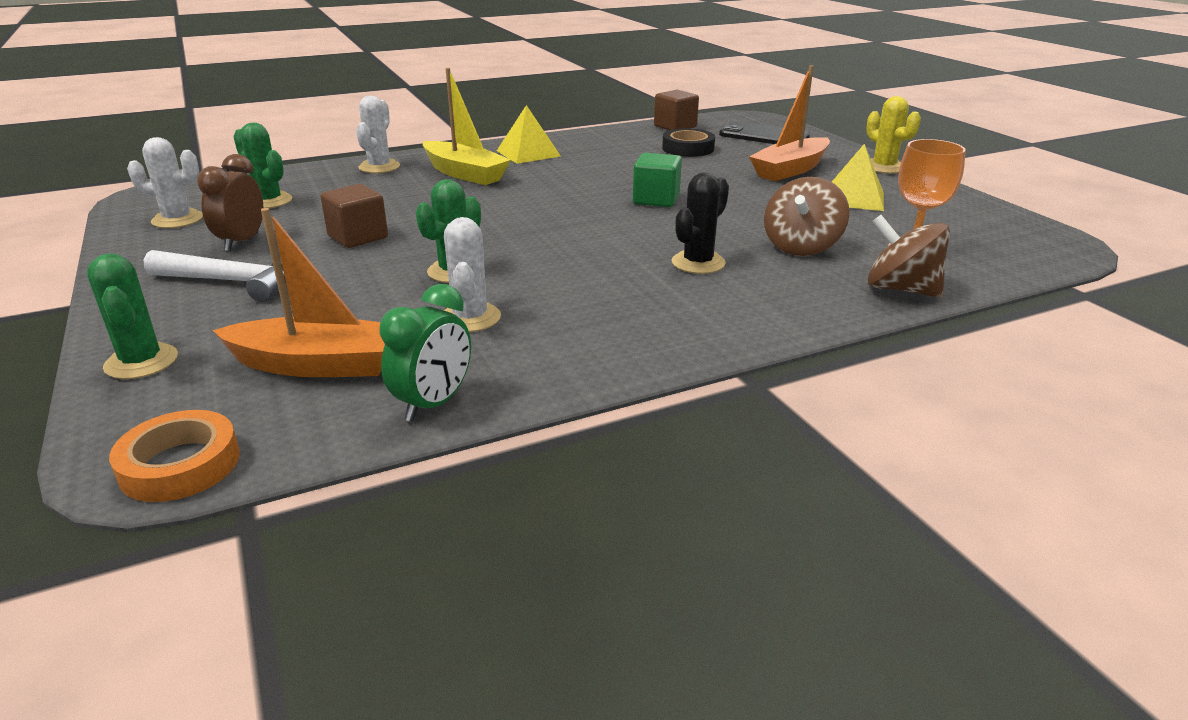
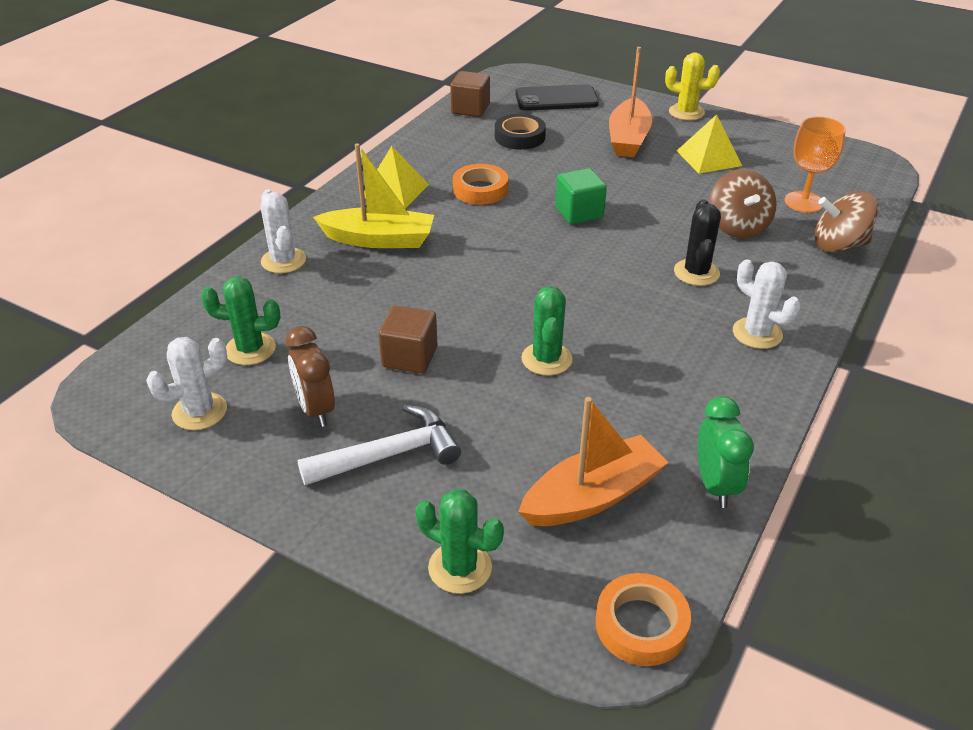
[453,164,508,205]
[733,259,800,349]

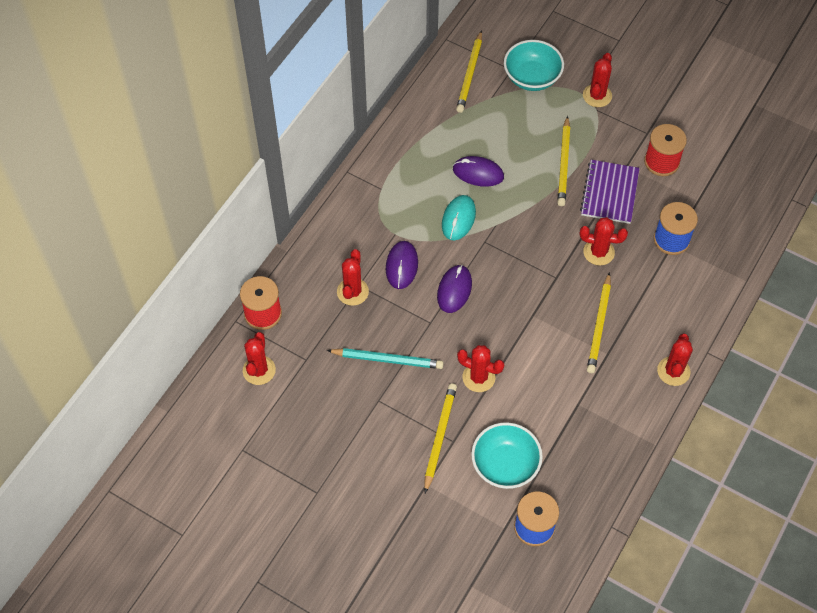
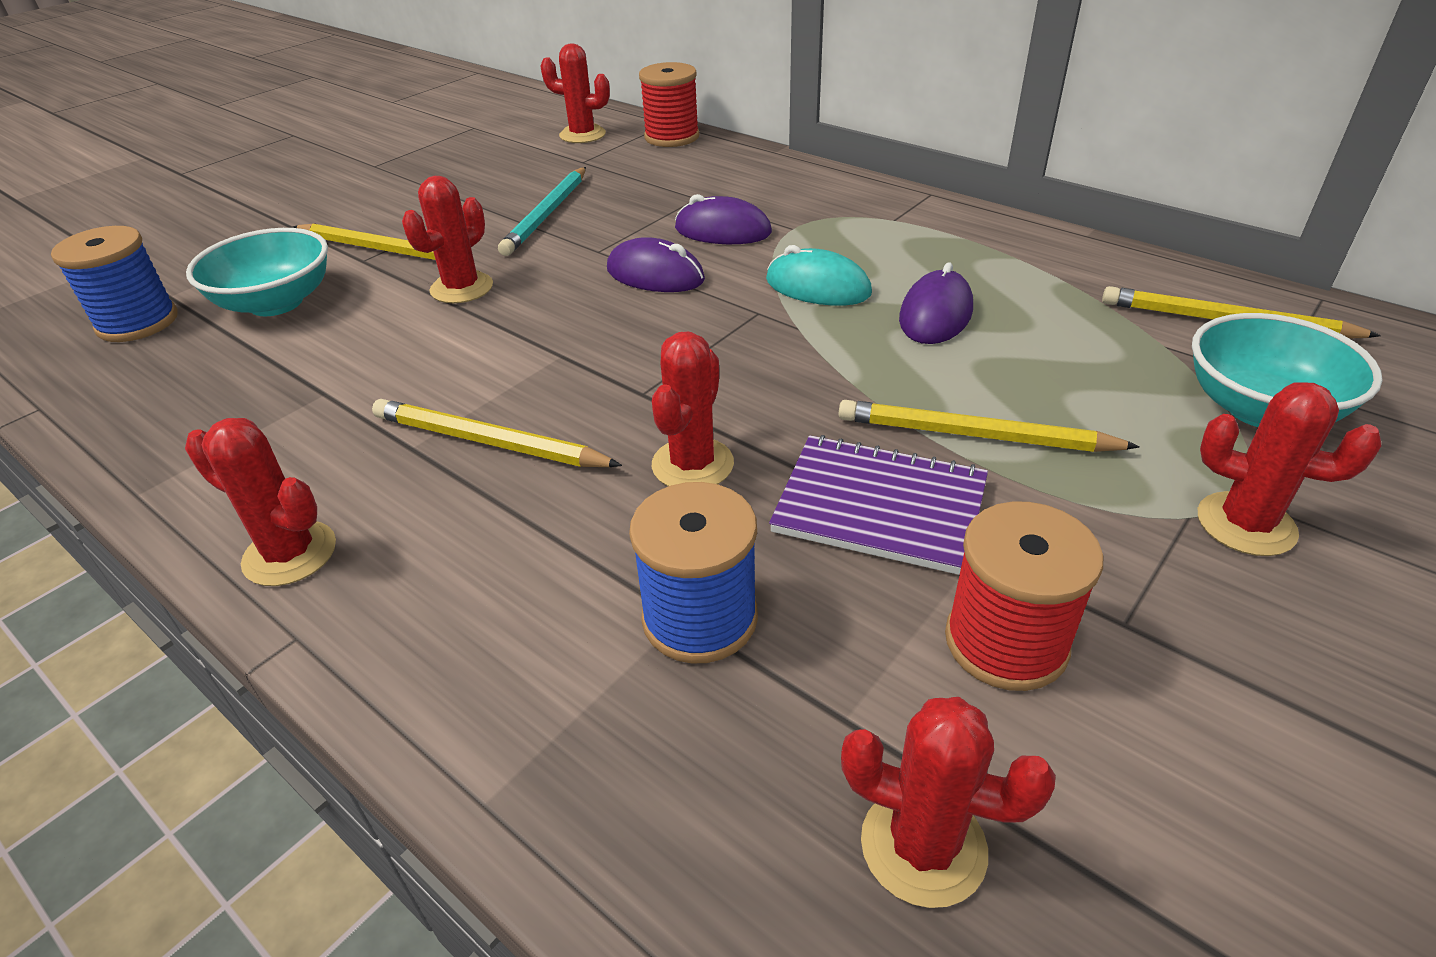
[841,697,1056,908]

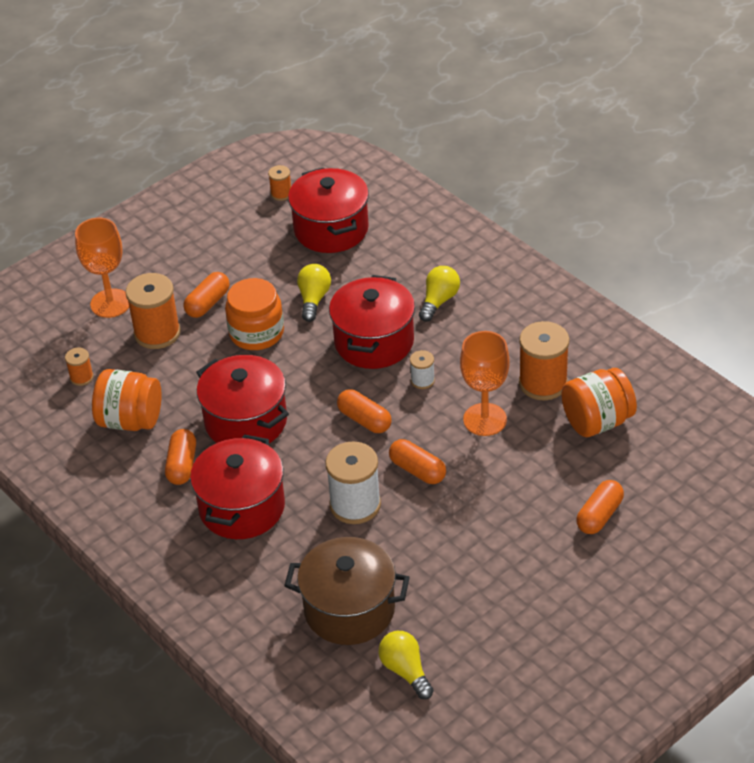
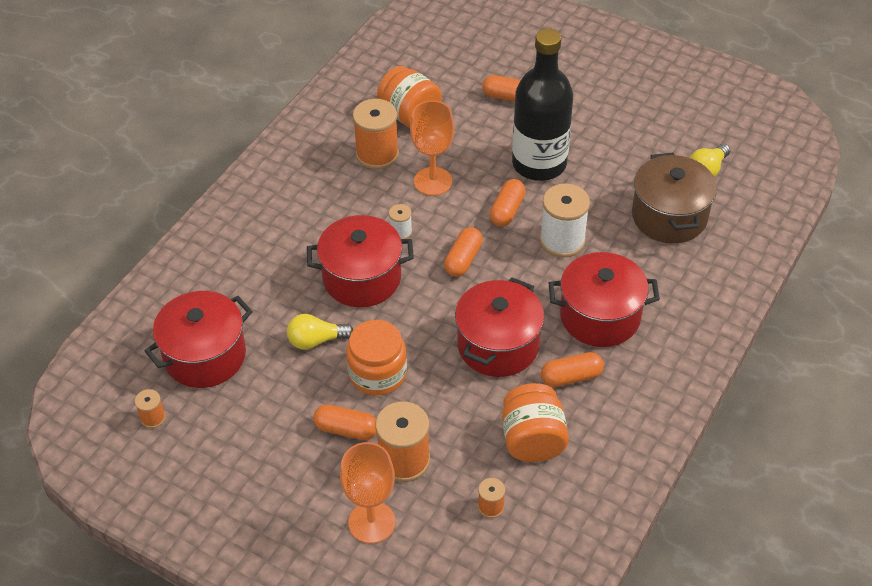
[512,29,573,181]
[419,266,460,322] (first image)

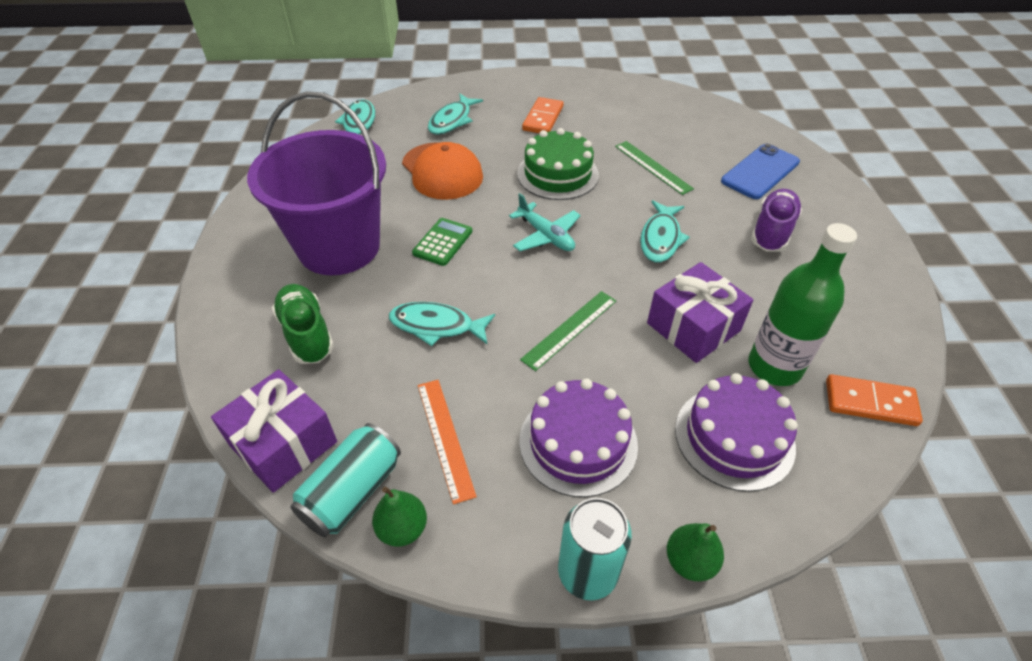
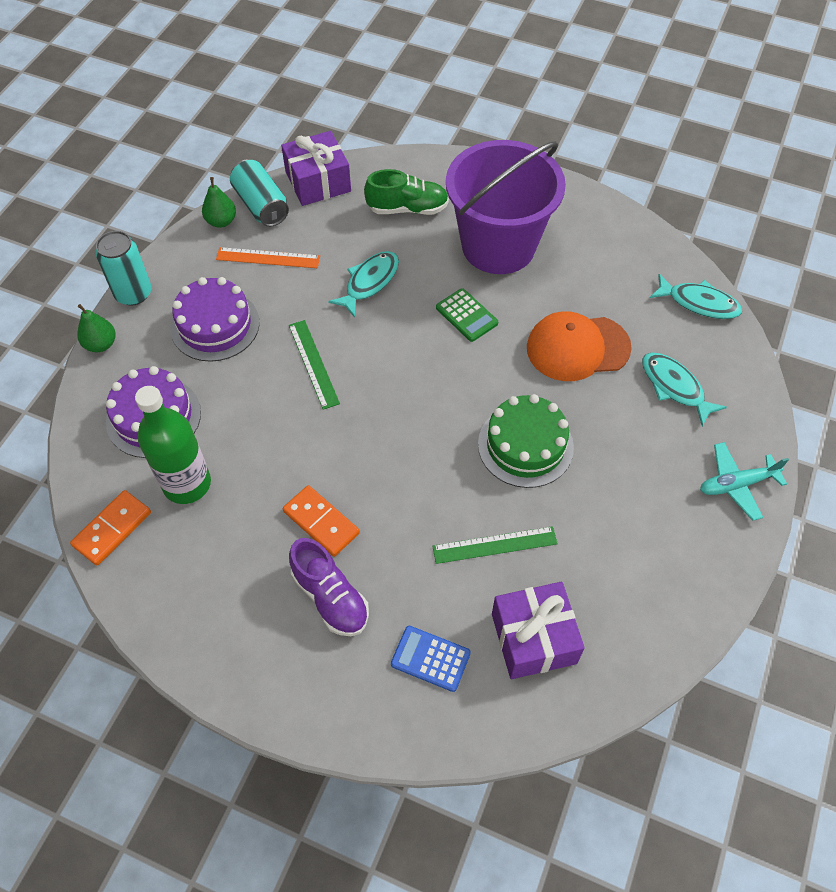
[283,485,360,557]
[391,626,471,692]
[492,582,585,679]
[700,442,789,521]
[640,200,690,262] (first image)

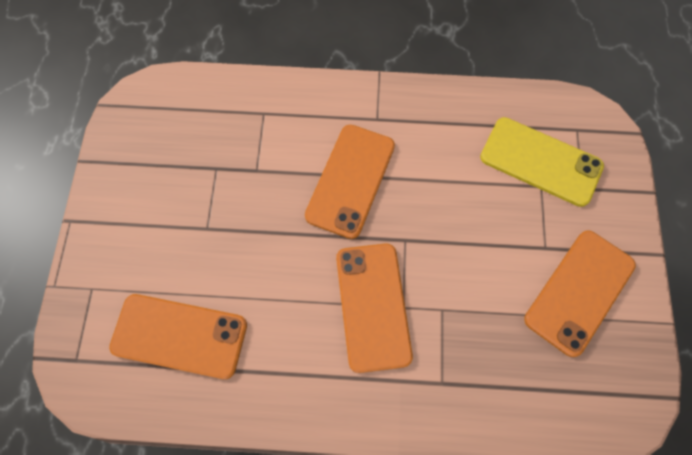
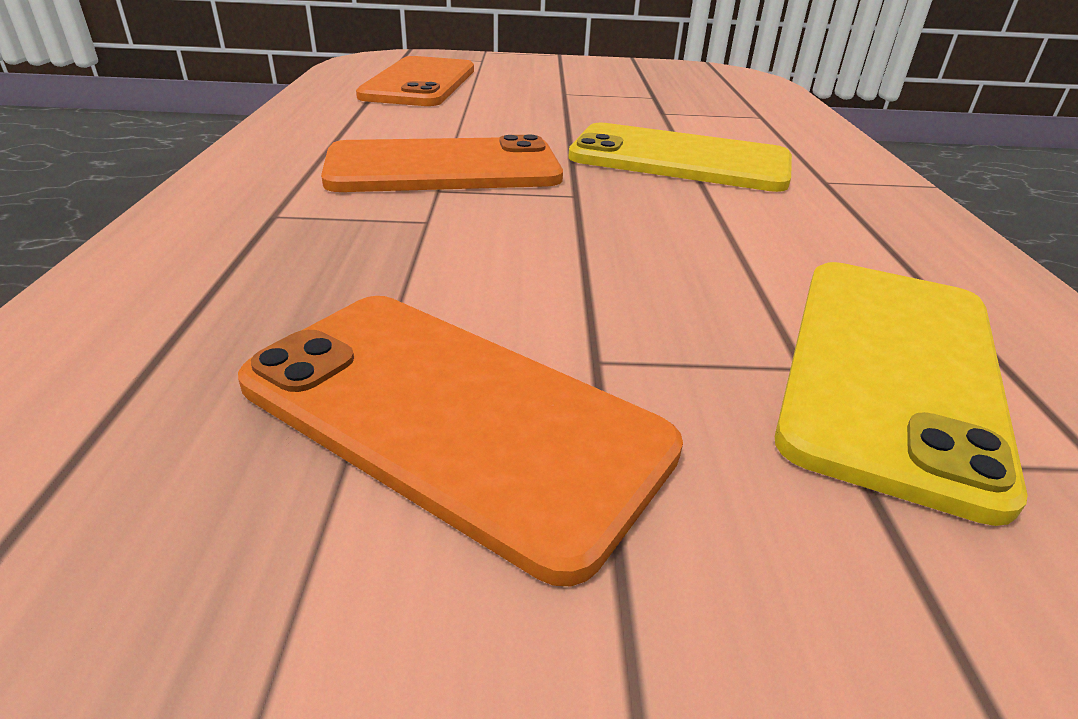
[568,123,792,192]

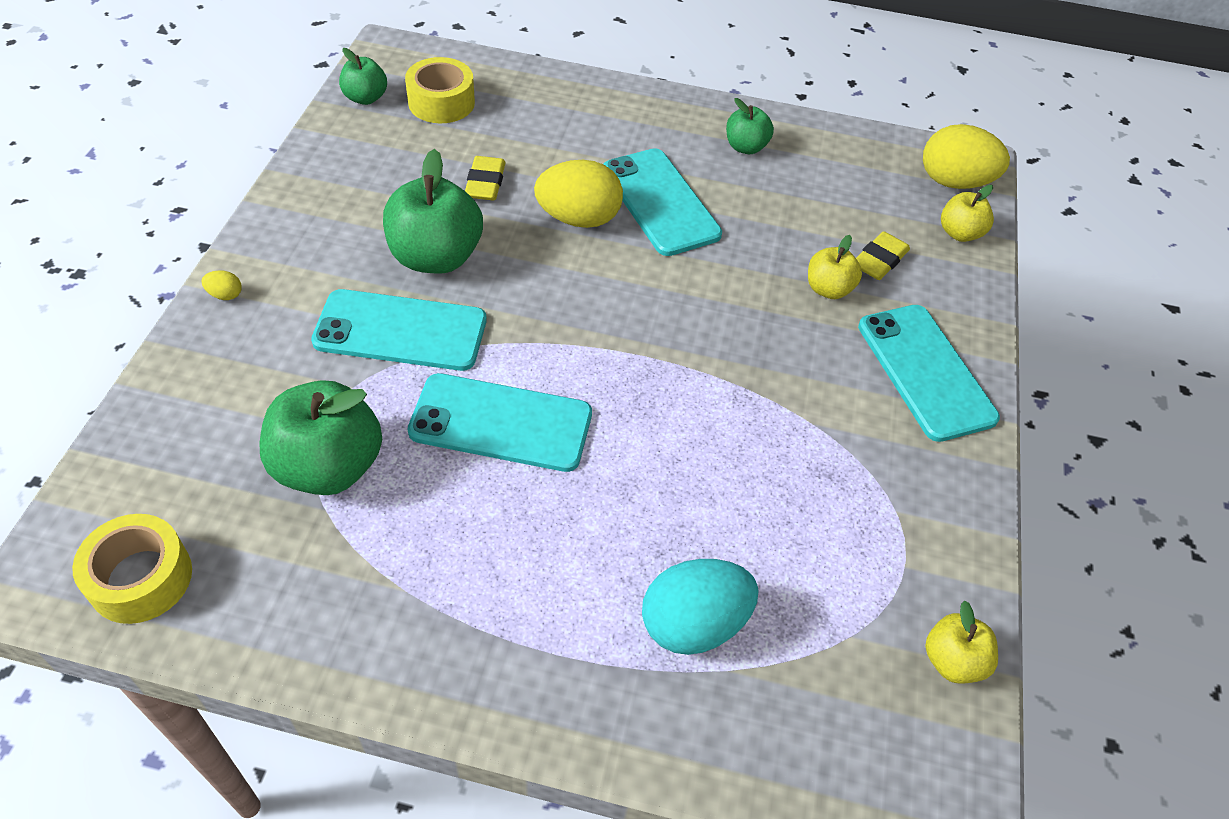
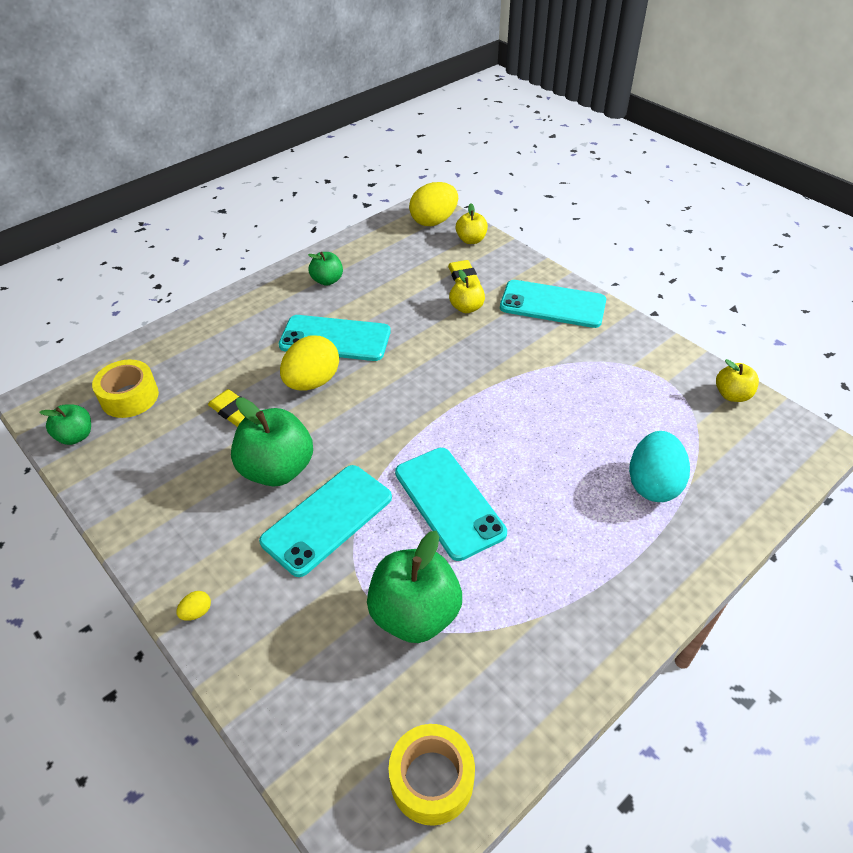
[395,448,507,561]

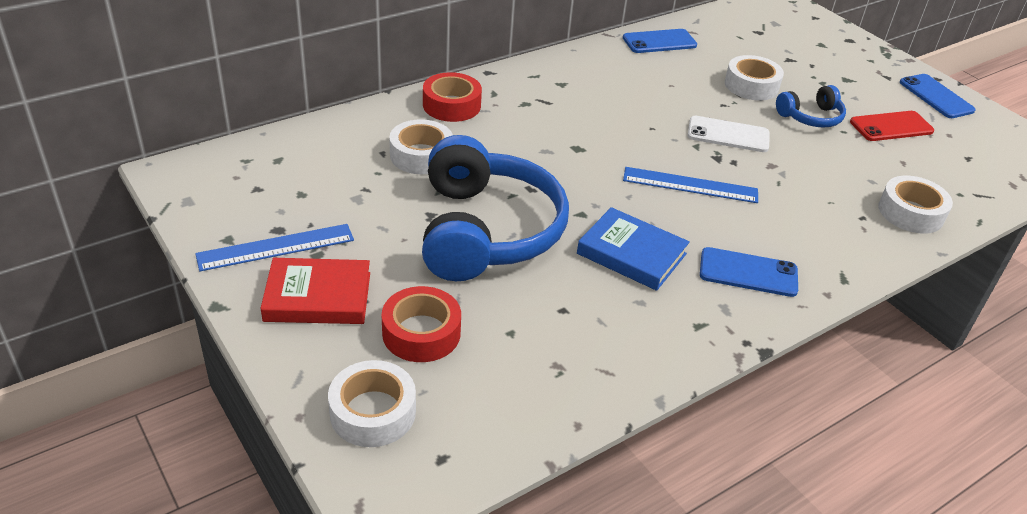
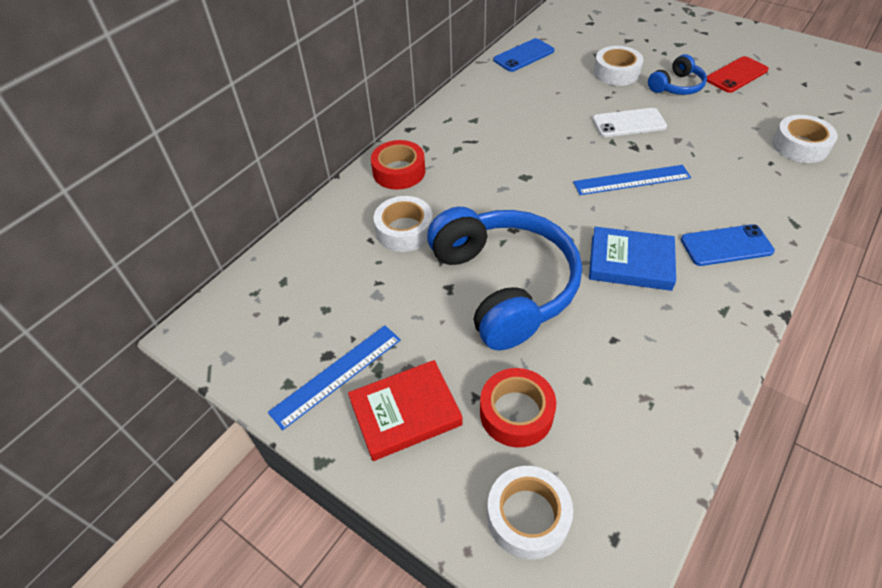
[900,74,976,118] (first image)

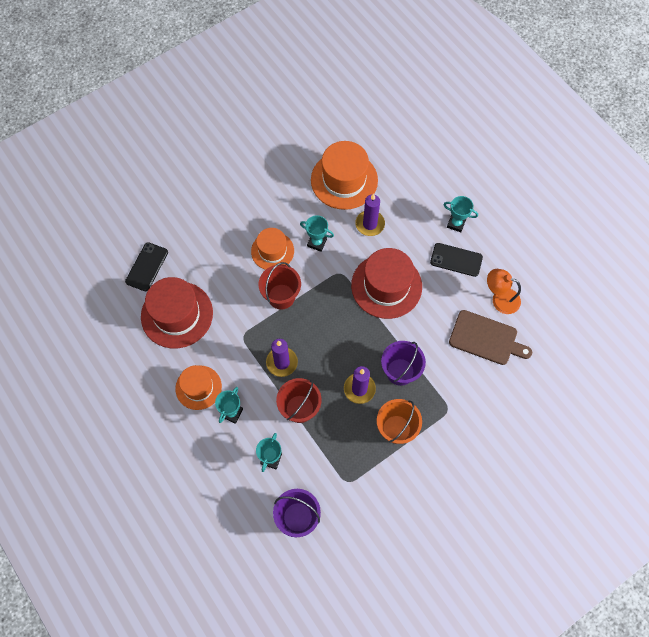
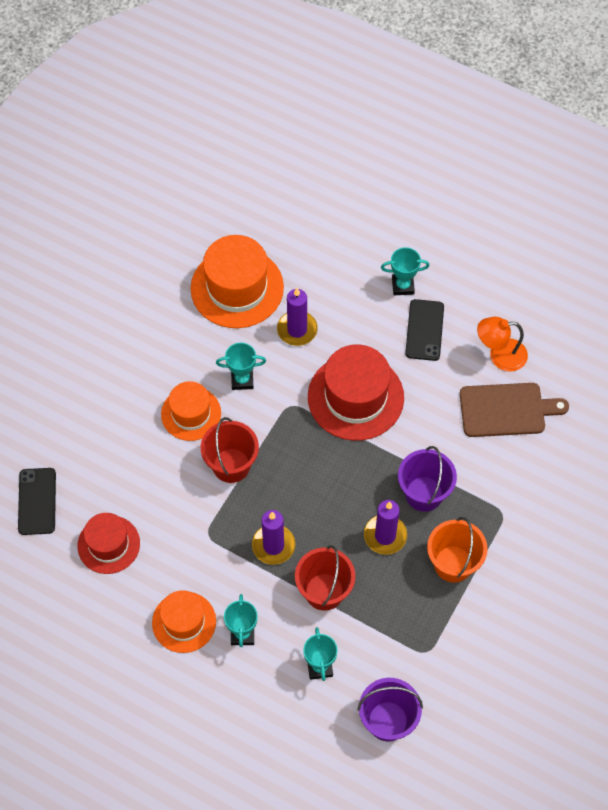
[77,513,140,574]
[405,299,444,361]

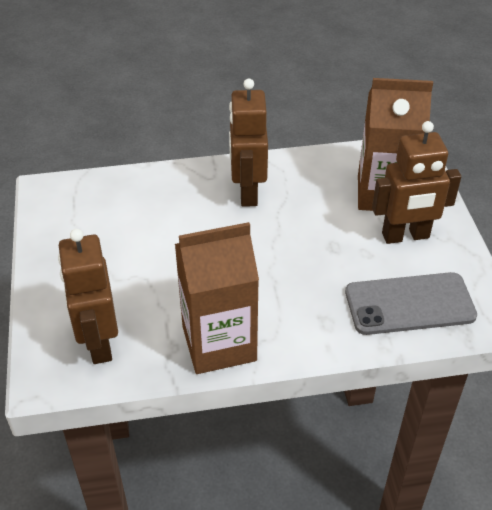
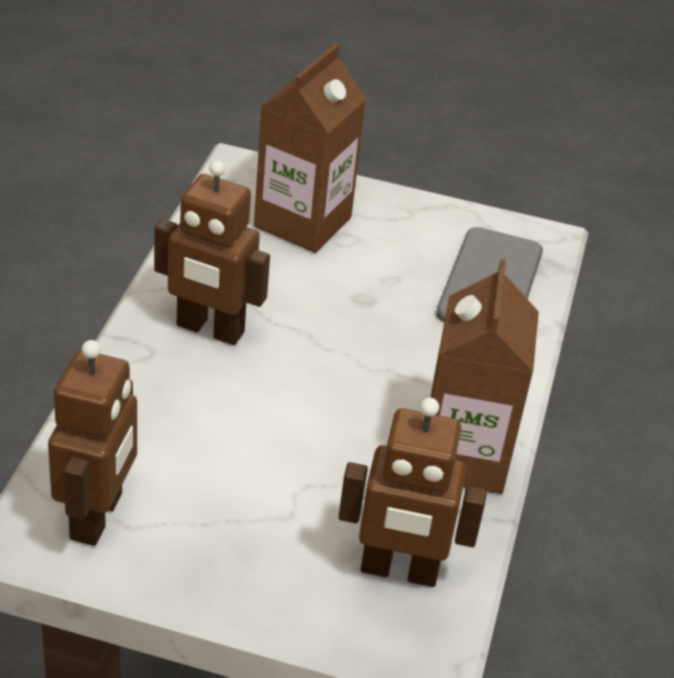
[48,340,137,546]

